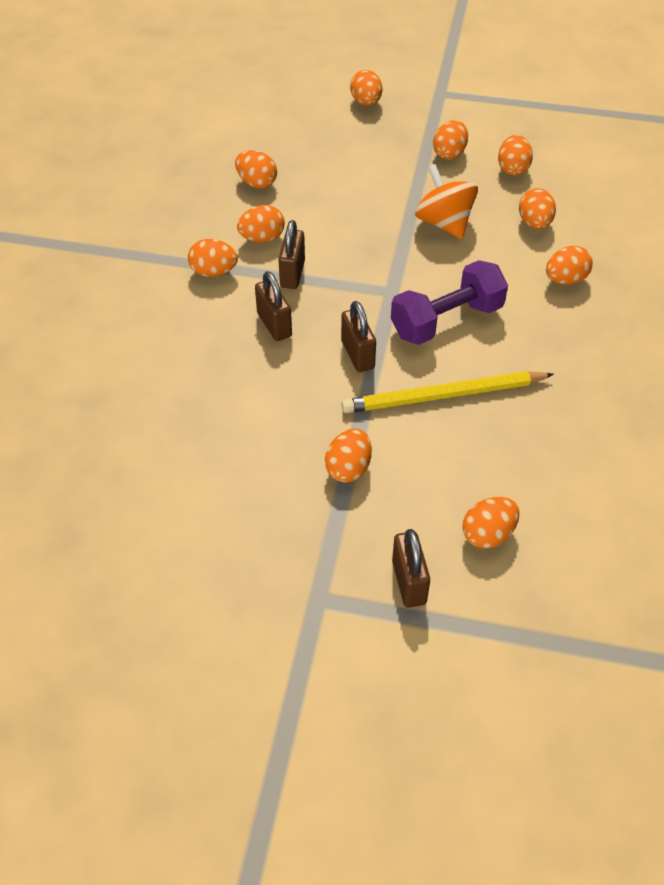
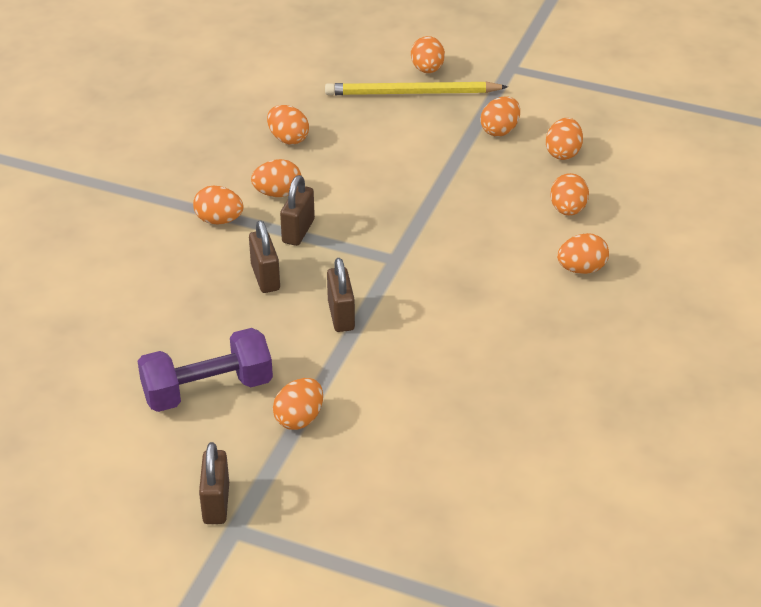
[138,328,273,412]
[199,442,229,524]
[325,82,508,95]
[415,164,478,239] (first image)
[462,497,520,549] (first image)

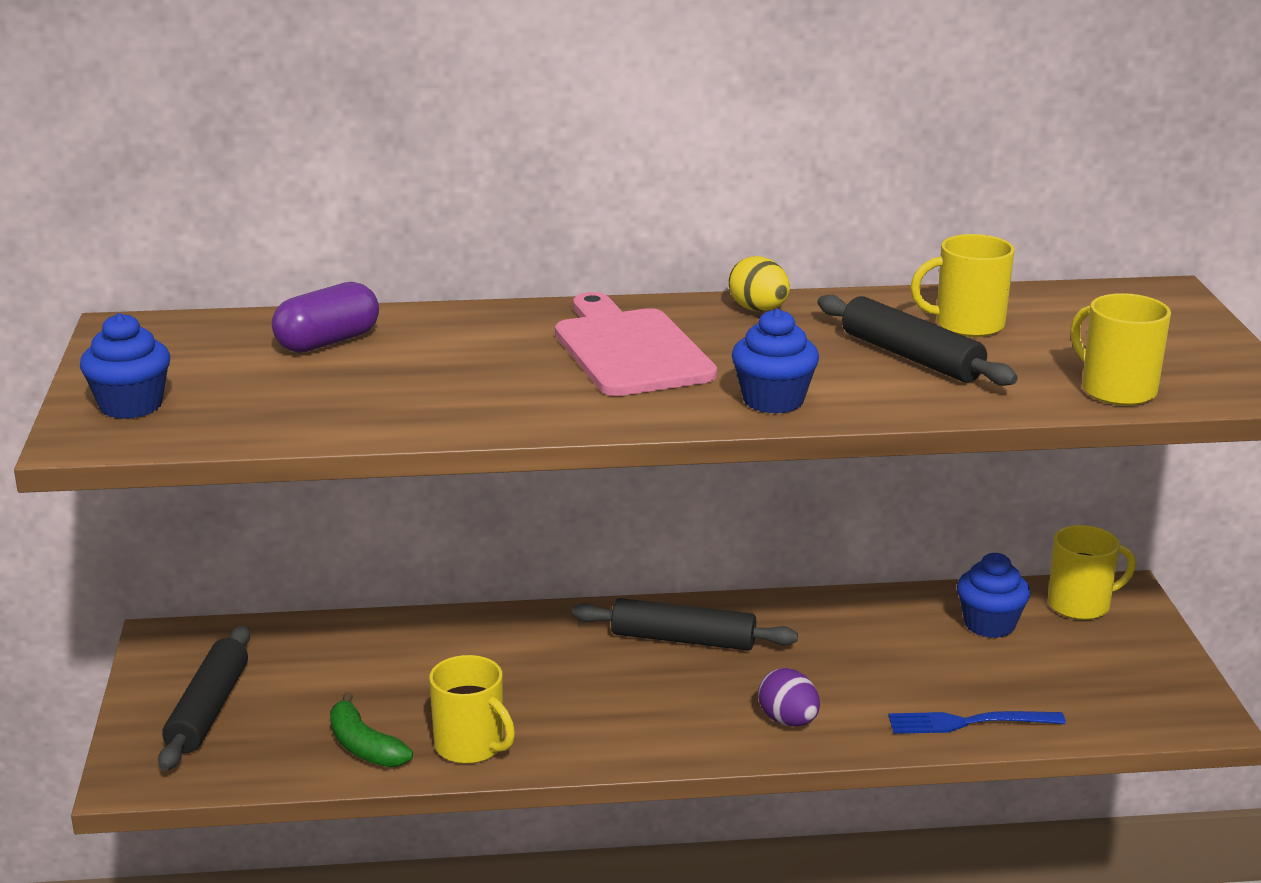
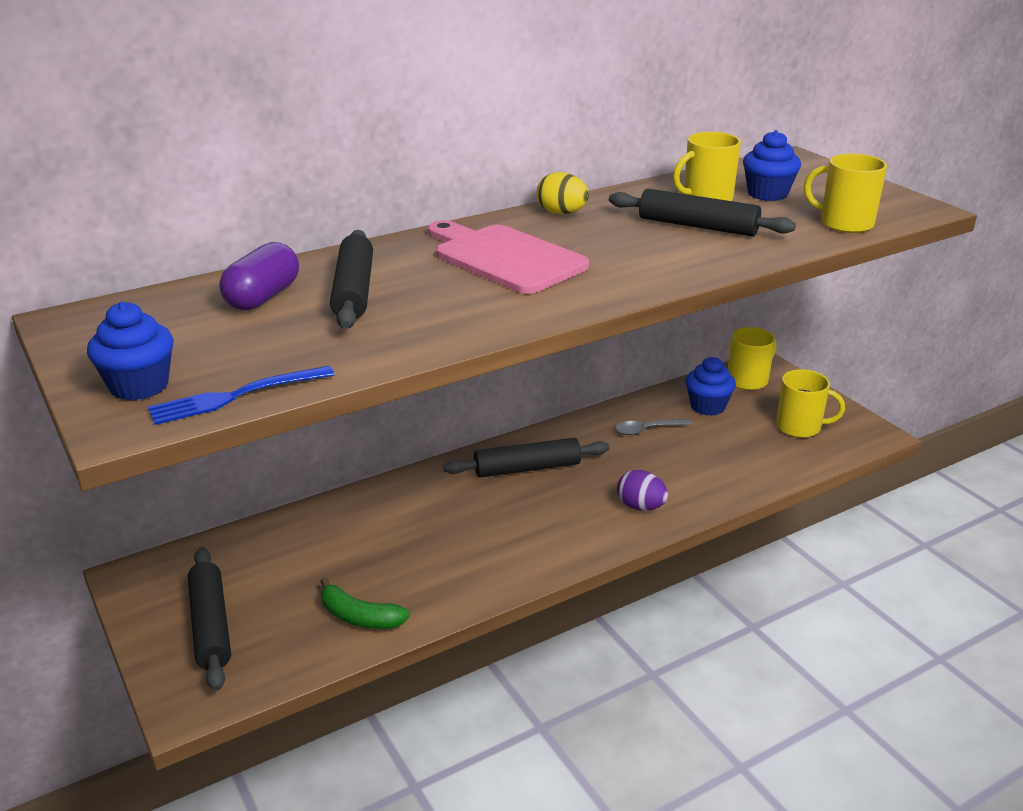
[148,366,335,425]
[330,230,373,329]
[615,419,692,435]
[743,130,801,201]
[776,369,845,438]

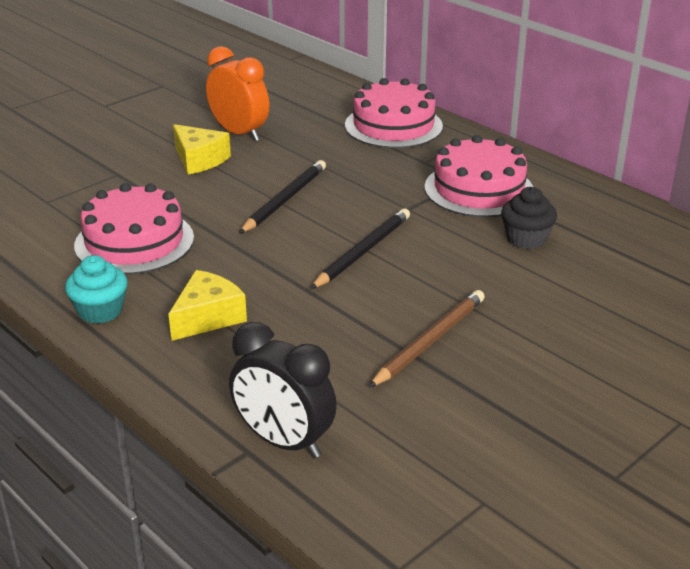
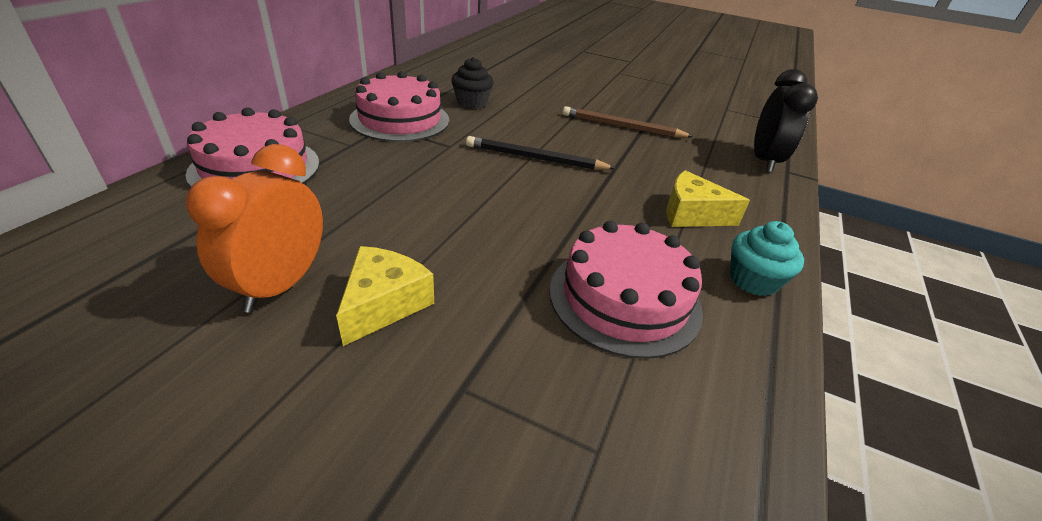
[239,160,326,234] (first image)

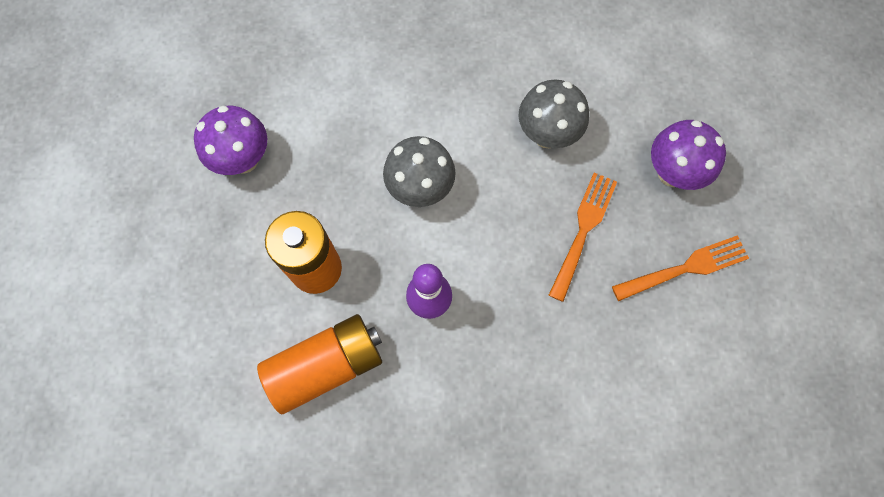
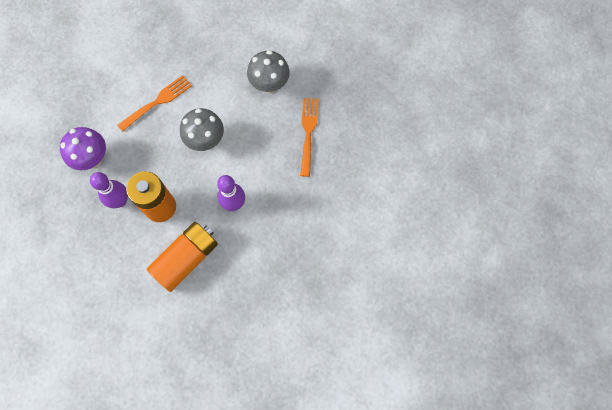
[90,172,128,208]
[117,75,192,132]
[651,120,726,190] (first image)

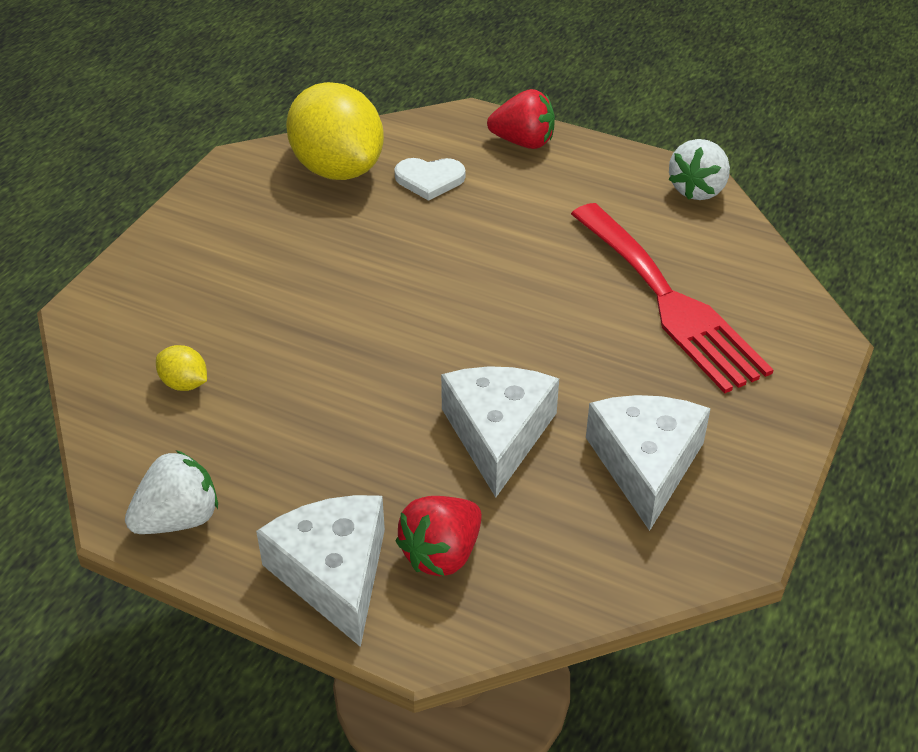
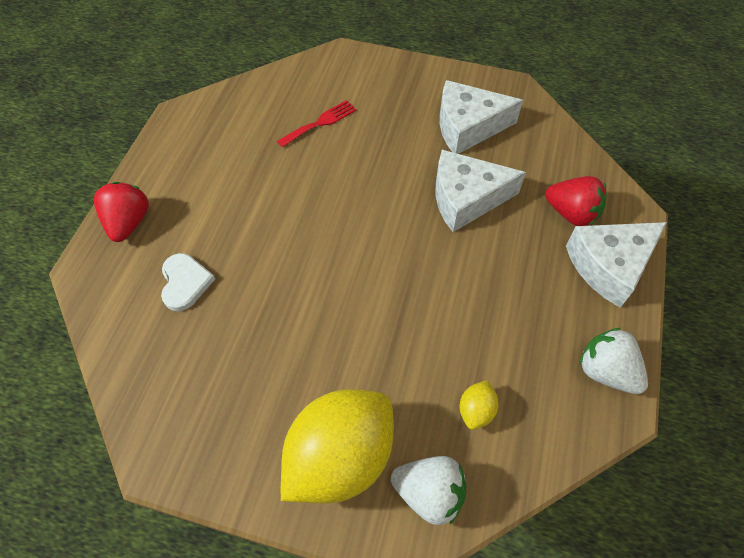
[277,100,357,148]
[281,389,394,503]
[391,456,466,525]

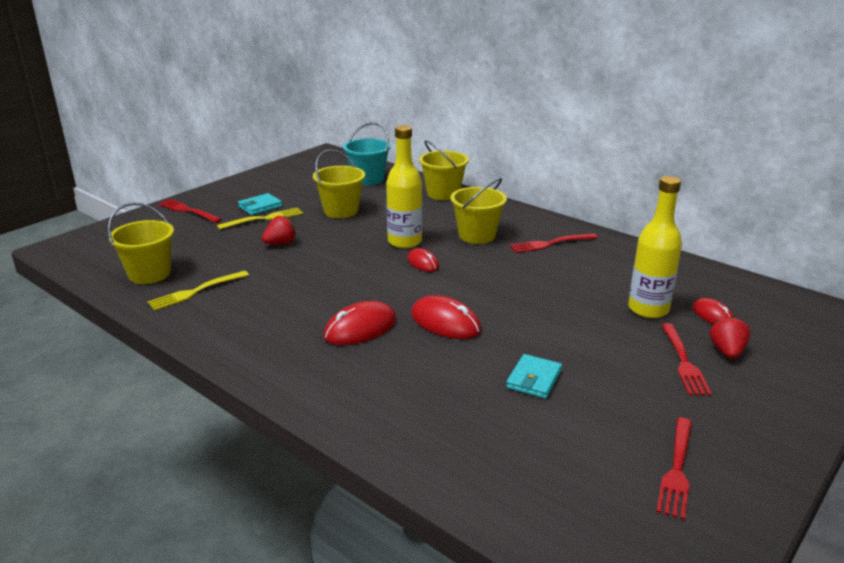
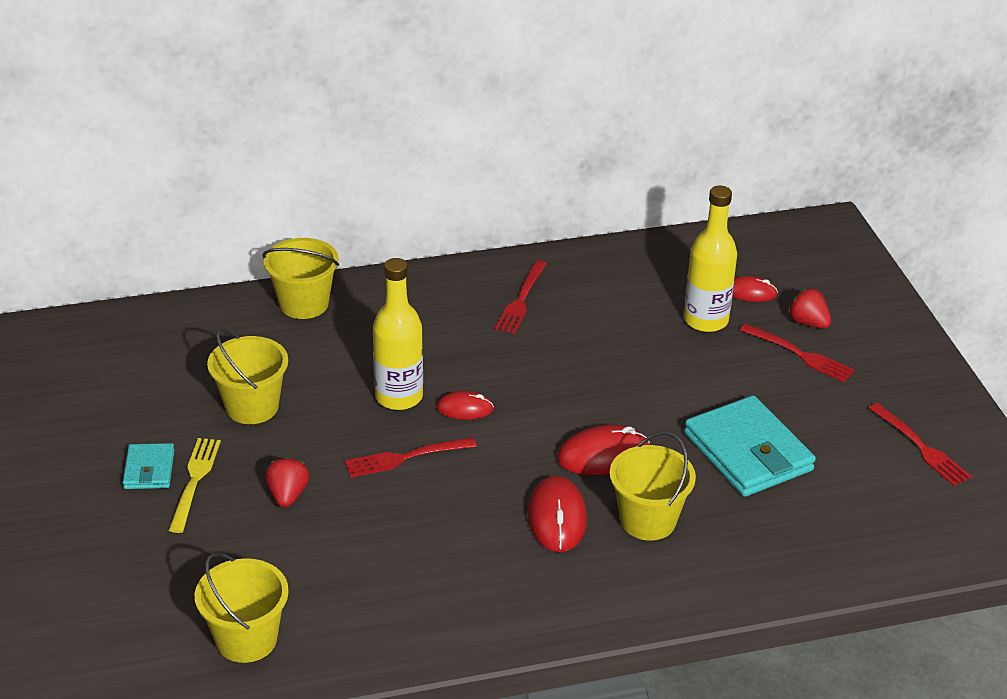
[345,437,477,478]
[610,432,696,540]
[684,395,816,497]
[147,271,249,311] (first image)
[343,122,391,186] (first image)

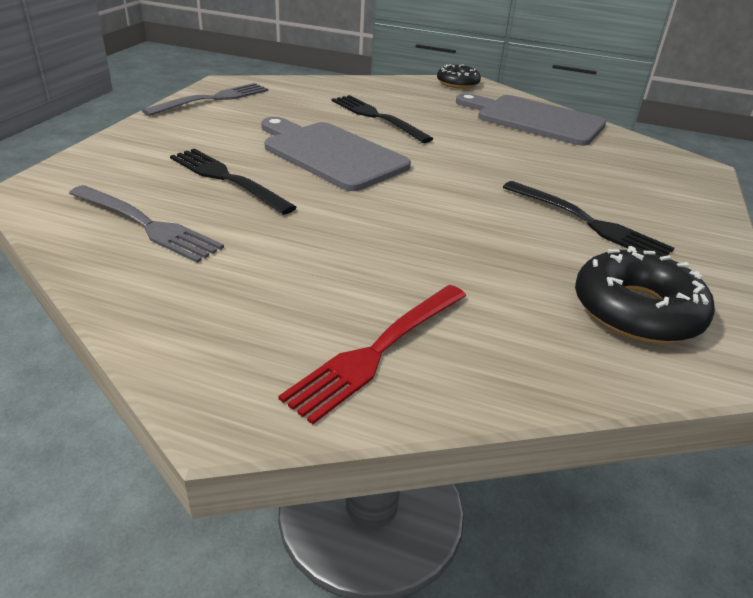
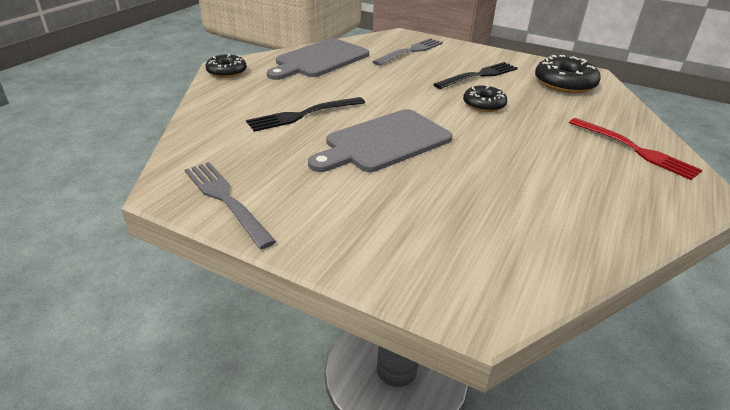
[372,38,443,66]
[463,85,507,112]
[170,148,297,215] (first image)

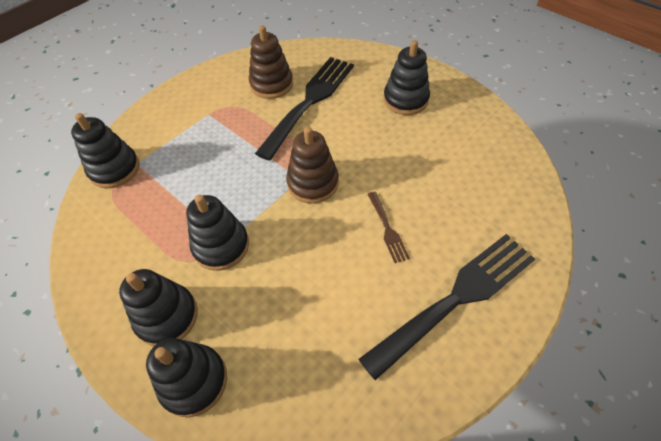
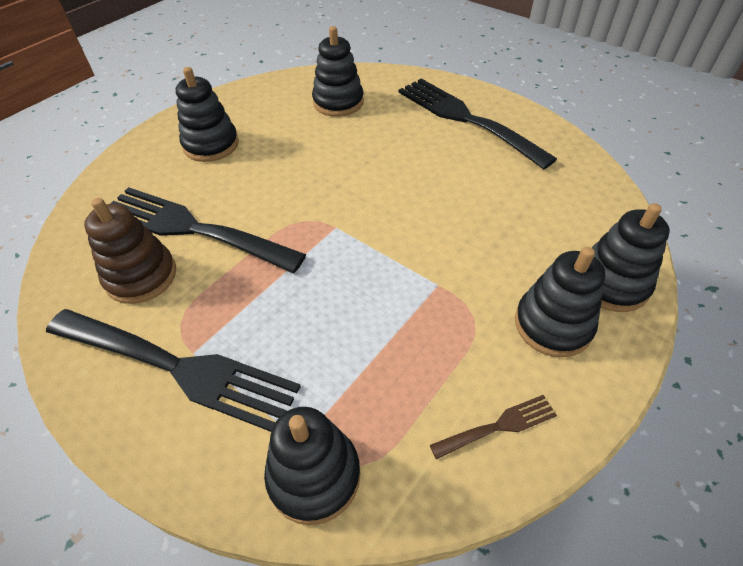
[46,309,301,432]
[312,26,364,117]
[430,395,557,459]
[286,127,339,204] (first image)

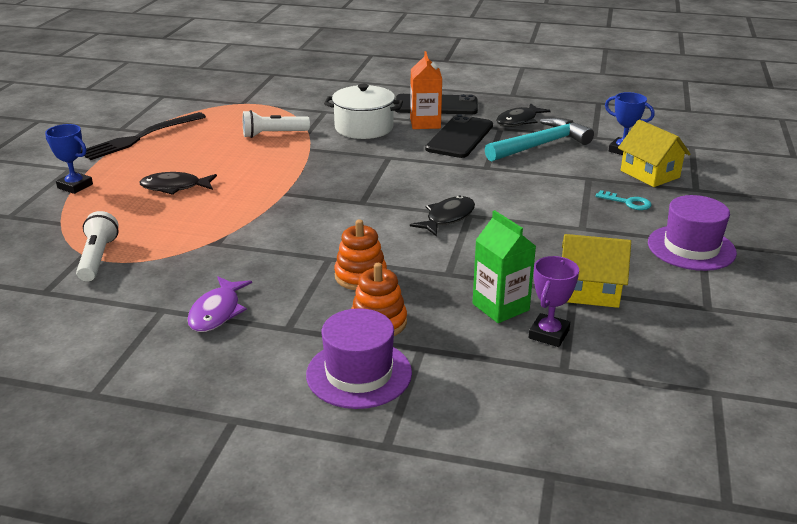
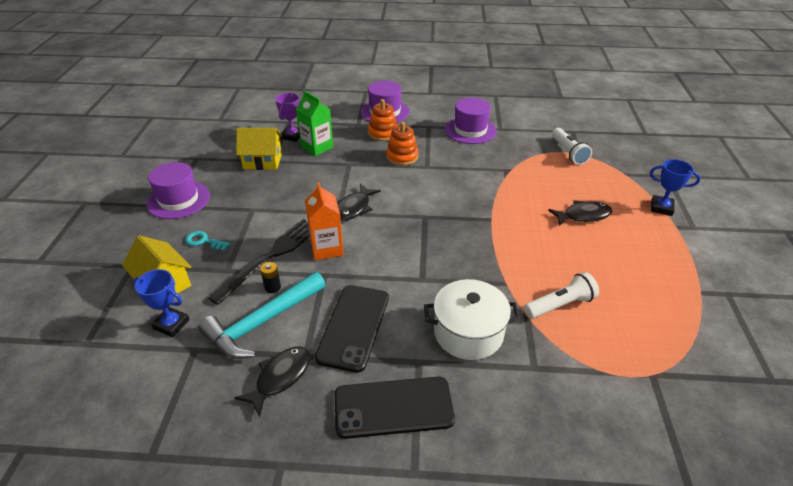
[208,219,310,305]
[260,262,281,293]
[305,182,344,260]
[445,98,497,144]

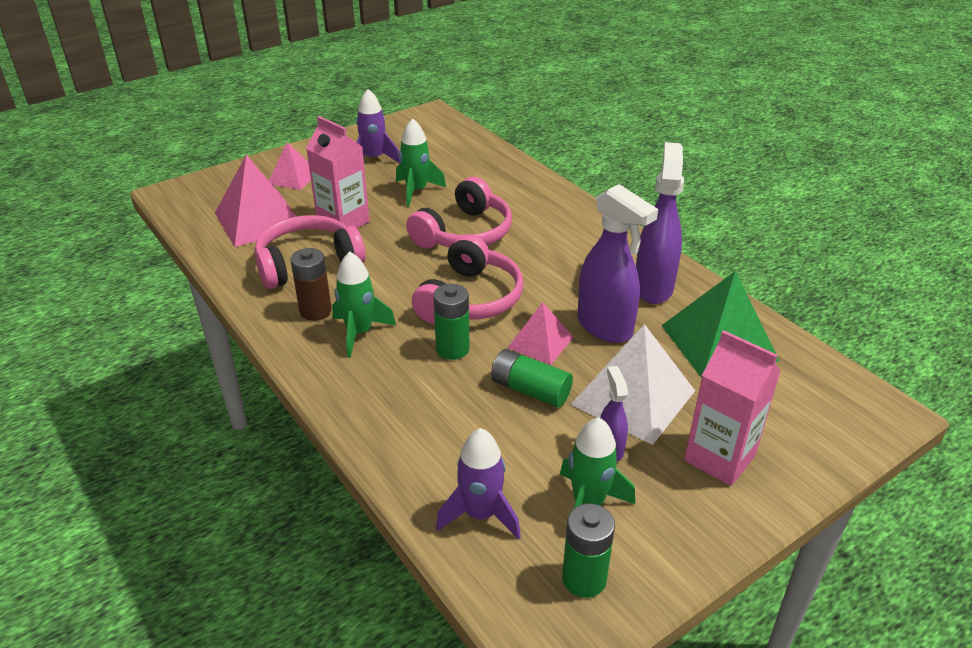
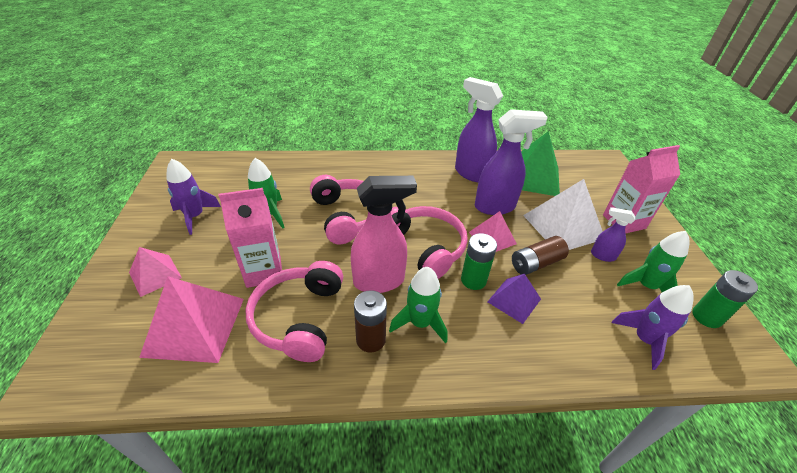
[351,176,417,293]
[487,274,541,324]
[512,236,569,275]

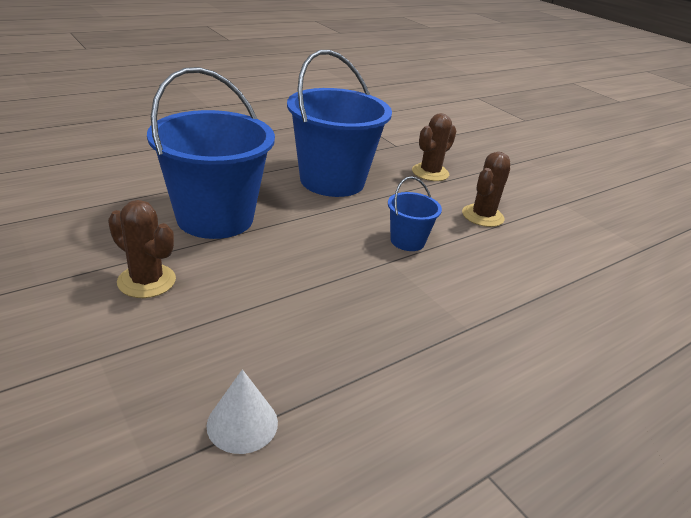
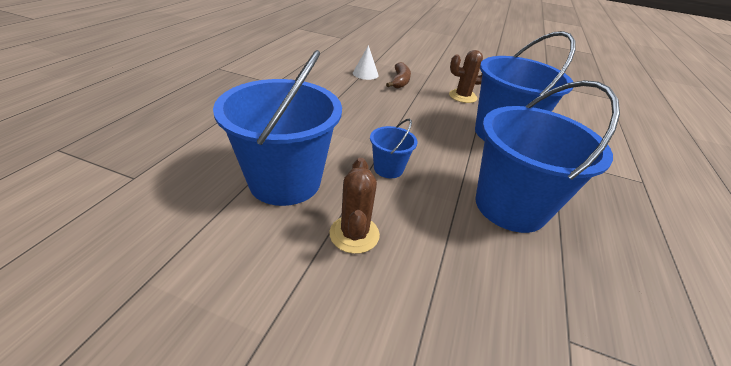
[213,50,342,206]
[386,62,411,89]
[412,113,456,181] (first image)

